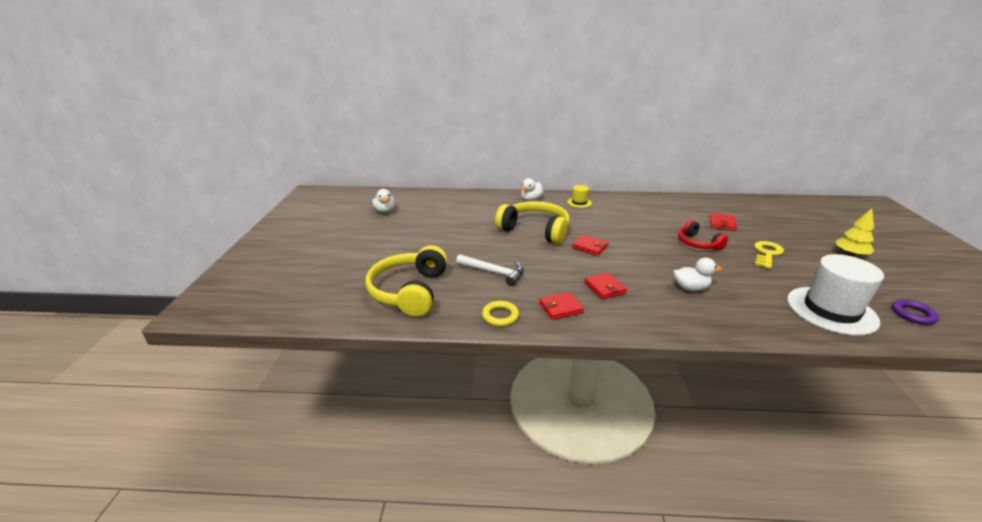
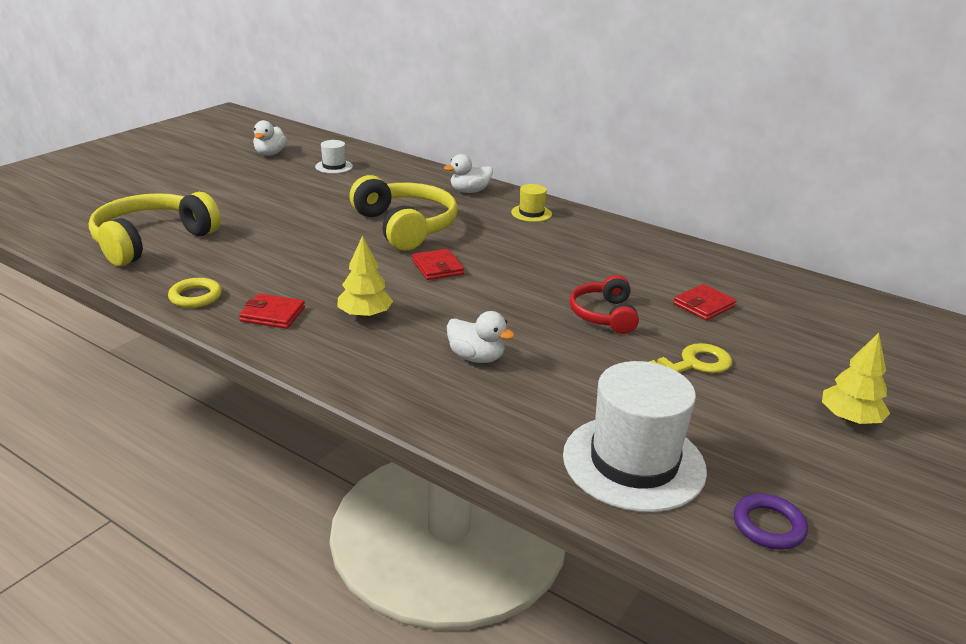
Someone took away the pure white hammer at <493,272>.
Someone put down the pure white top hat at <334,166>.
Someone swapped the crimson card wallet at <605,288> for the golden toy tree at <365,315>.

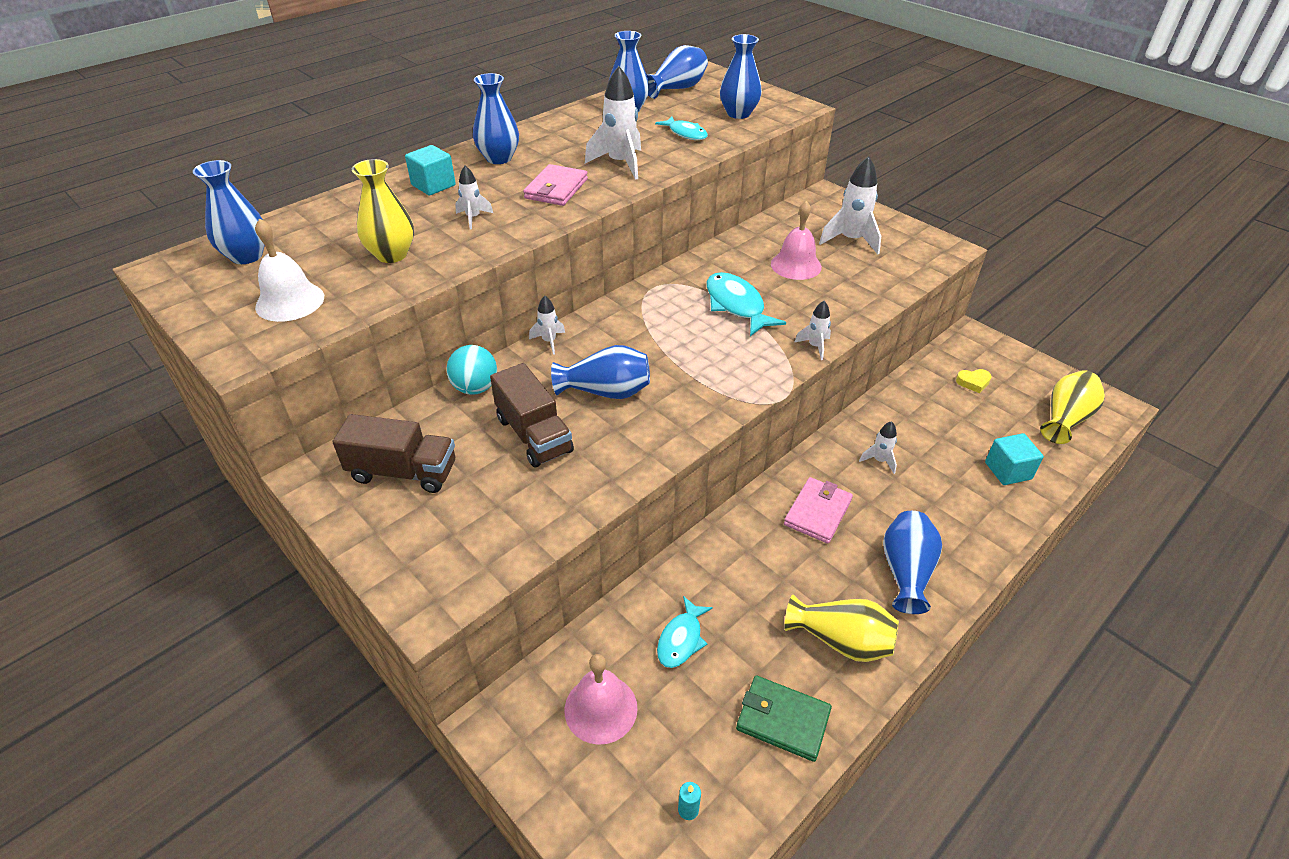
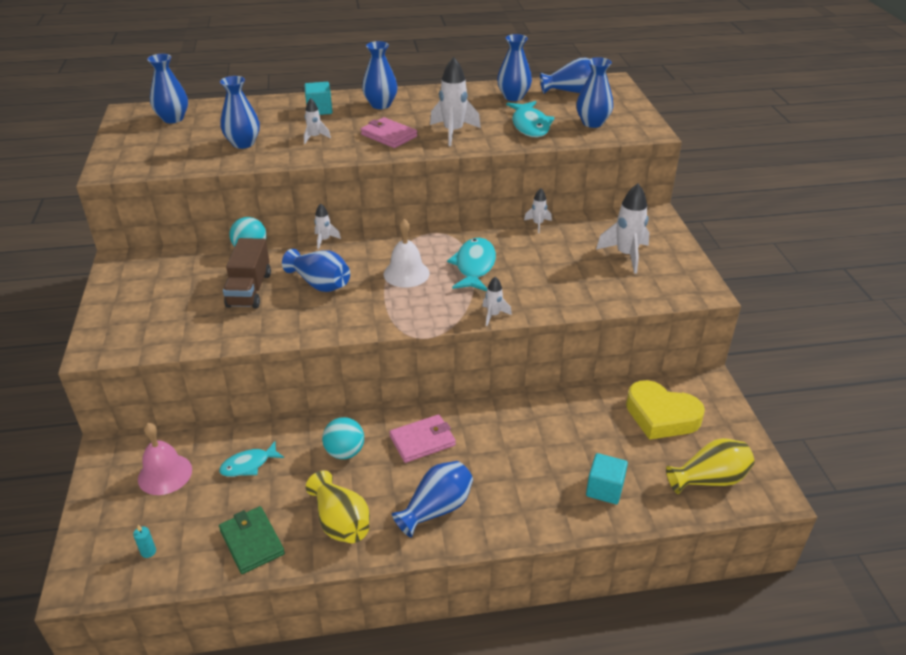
Someone took away the brown toy truck at <403,472>.
Someone took away the pink hand bell at <796,265>.
Someone put down the aqua play ball at <345,452>.
Someone carried the pure white hand bell from <290,301> to <406,273>.
Someone carried the pure white toy rocket from <879,460> to <538,224>.
Someone repainted the golden flower vase at <392,254>, which became the cobalt flower vase at <243,143>.
Someone rotated the pink card wallet at <556,189> by 75 degrees clockwise.
Someone scaled the aqua fish at <685,133> by 1.56.
Someone scaled the golden heart at <973,382> by 2.36.

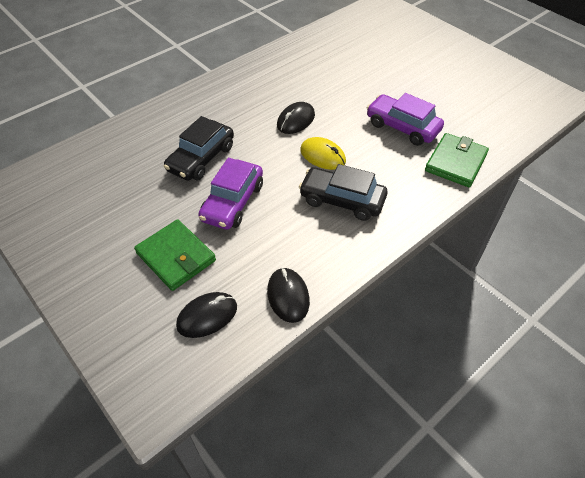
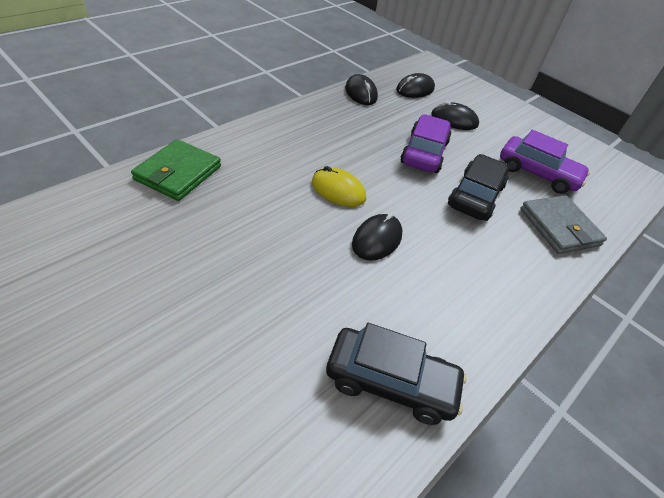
Someone put down the gray card wallet at <559,227>.
Someone carried the jet-black car from <342,200> to <391,382>.
Someone carried the purple car from <402,127> to <537,173>.
Someone swapped the emerald card wallet at <176,257> for the jet-black PC mouse at <454,120>.

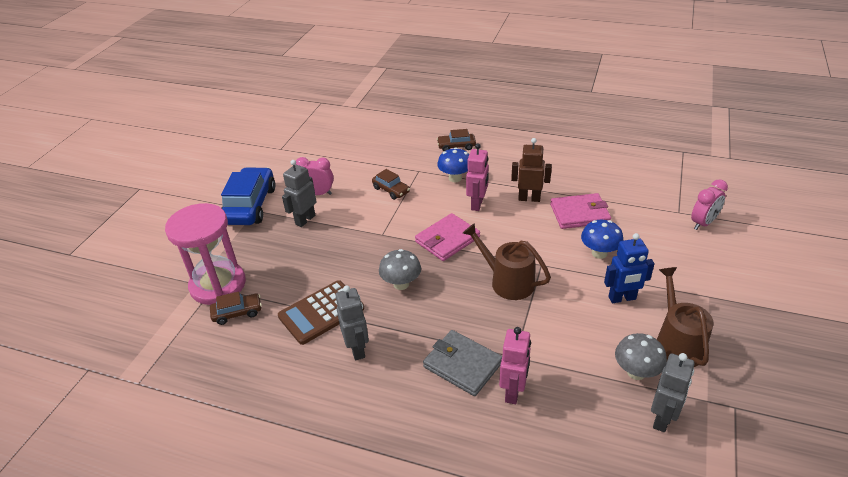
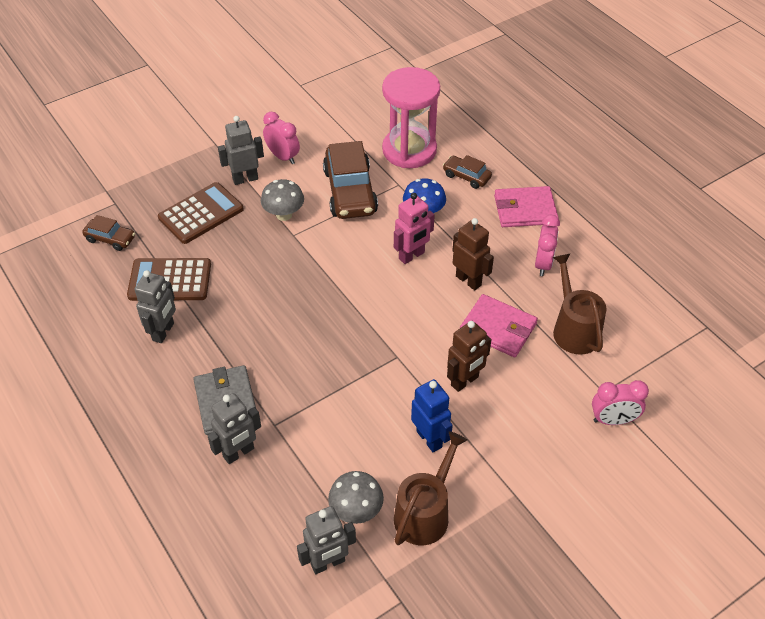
Someone took away the cobalt car at <250,205>.
Someone put down the brown calculator at <201,213>.
Someone put down the pink clock at <543,264>.
Someone carried the pink hourglass from <218,285> to <409,150>.
Someone carried the gray mushroom from <401,284> to <284,215>.
Someone carried the pink card wallet from <447,239> to <525,210>.
Someone carried the brown sprinkling can from <507,282> to <574,329>.
Someone swapped the cobalt mushroom at <599,253> for the brown robot at <465,381>.
Someone repainted the pink robot at <513,392>, which became the gray robot at <239,453>.
Someone rotated the cobalt robot at <622,298> by 150 degrees counterclockwise.
Someone scaled the brown car at <391,190> by 1.96.

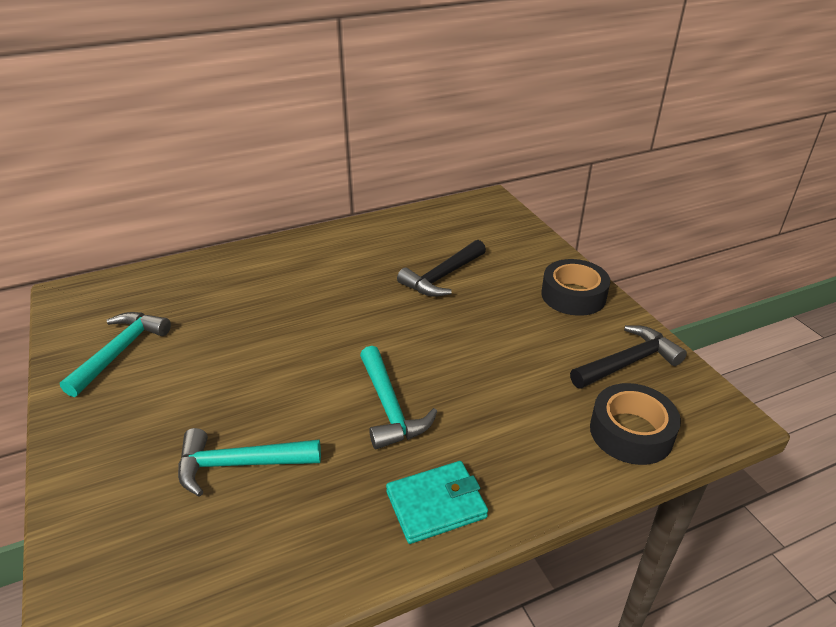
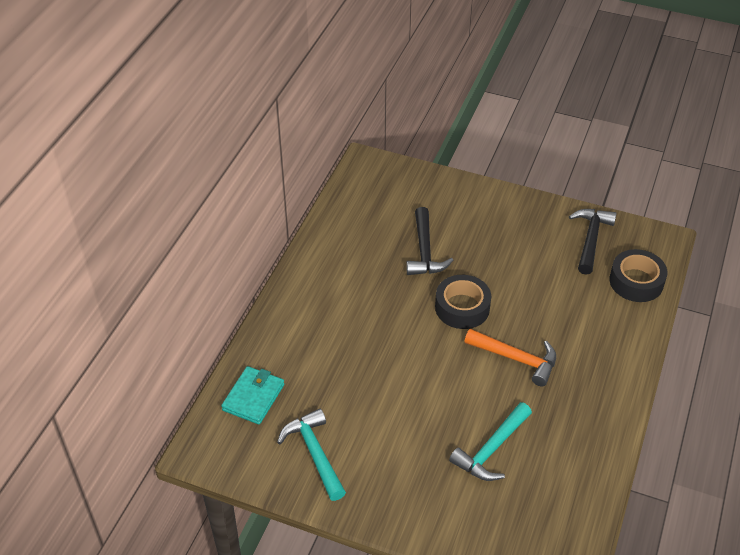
Someone carried the aqua card wallet from <436,505> to <253,397>.
Someone carried the jet-black roll of tape from <573,295> to <462,307>.
Someone repainted the aqua hammer at <389,407>, which became the bright orange hammer at <516,359>.

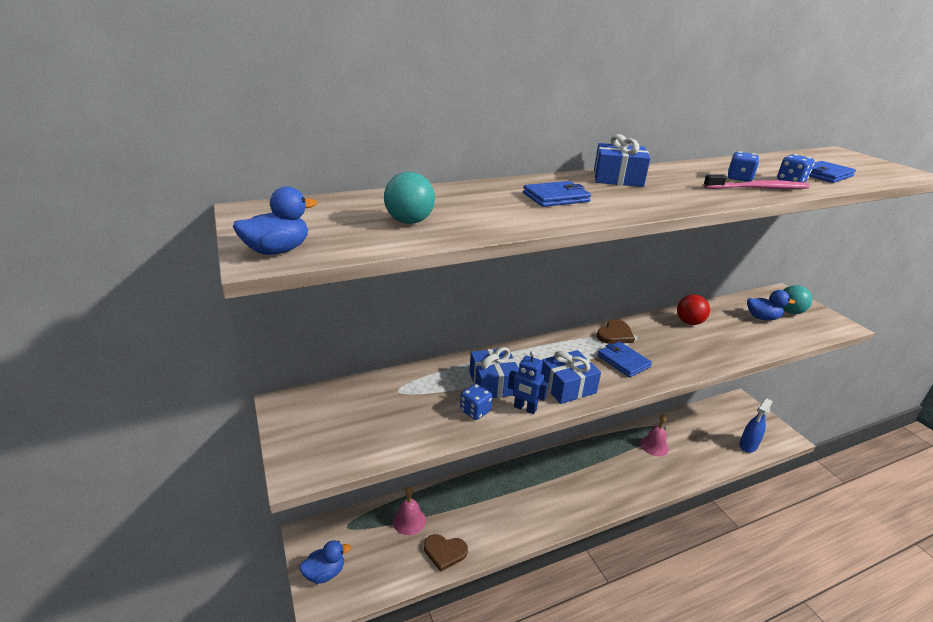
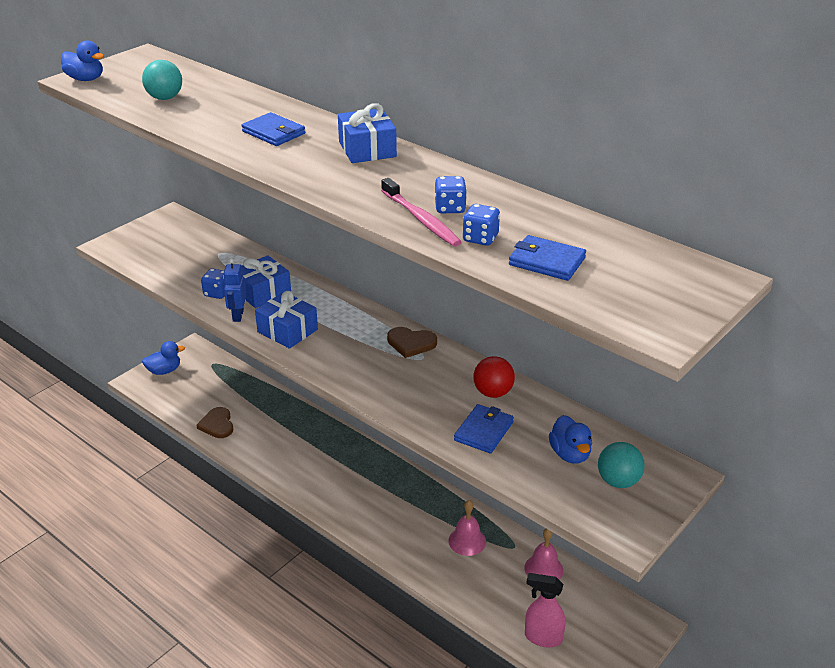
Someone carried the pink hand bell from <409,520> to <543,569>.
Someone carried the cobalt card wallet from <623,361> to <484,431>.
Someone repainted the cobalt sprayer at <748,446>, which became the pink sprayer at <542,637>.
Someone rotated the cobalt toy duck at <325,573> by 60 degrees counterclockwise.

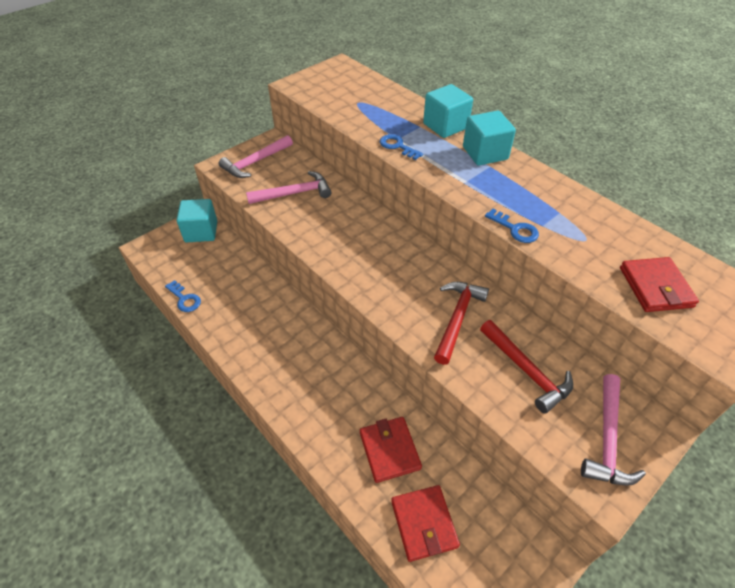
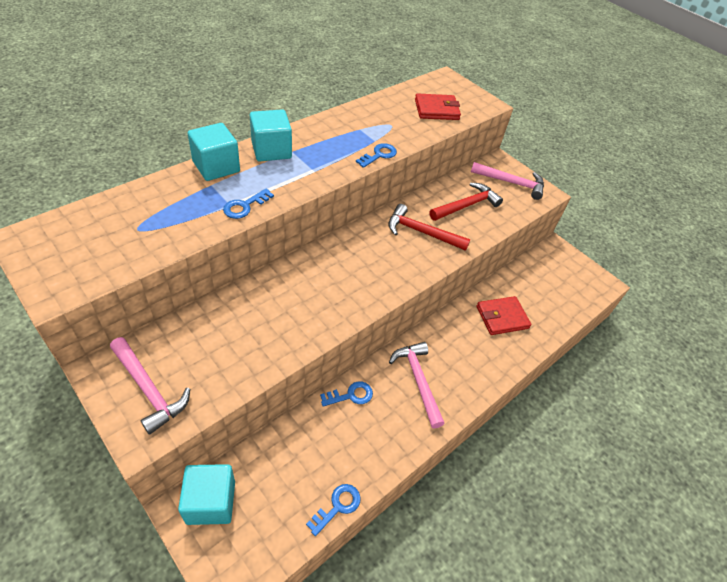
Someone took away the crimson card wallet at <424,524>.
Someone put down the cobalt latchkey at <351,395>.
Someone carried the pink hammer from <294,193> to <418,381>.

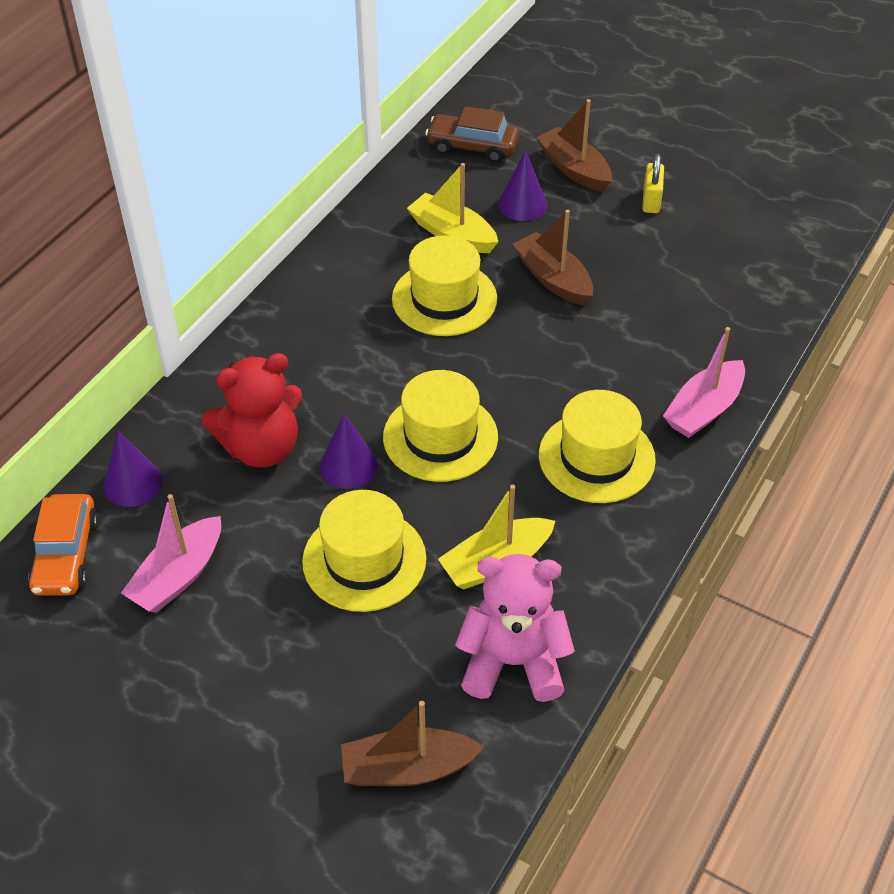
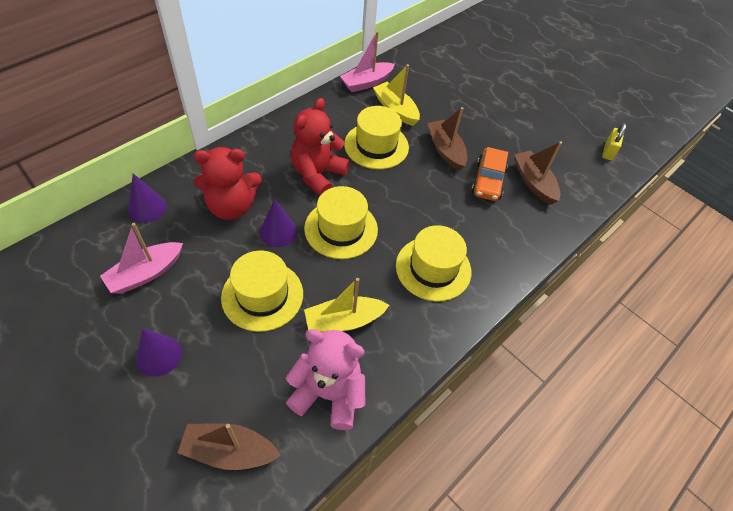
Someone took away the brown car at <472,147>.
Someone put down the crimson teddy at <318,175>.
Someone carried the bright orange car from <66,555> to <488,181>.
Someone carried the purple cone shape from <522,204> to <159,355>.
Someone carried the brown toy boat from <574,169> to <533,182>.
Someone carried the golden small lock from <651,201> to <608,151>.
Someone carried the pink toy boat from <703,409> to <366,83>.

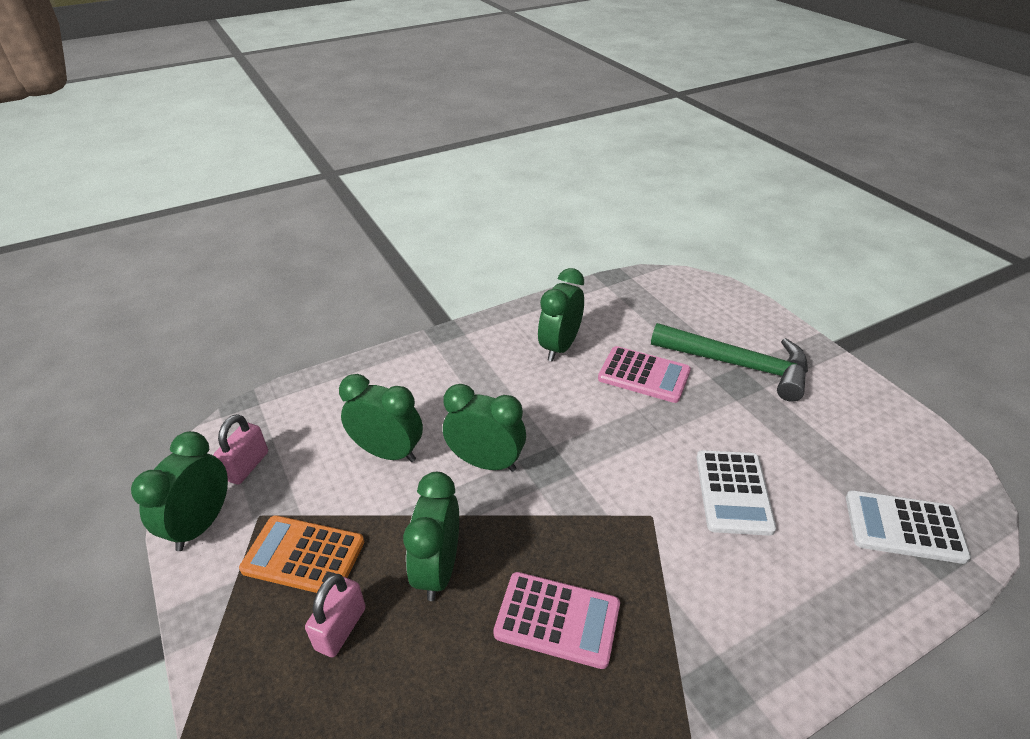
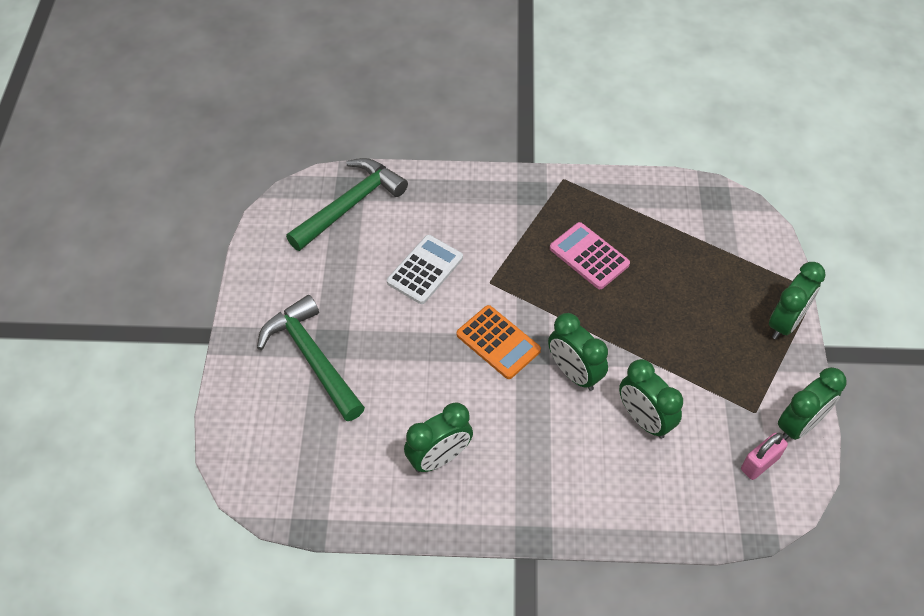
Someone took away the pink small lock at <341,628>.
Someone took away the pink calculator at <644,375>.
Someone carried the bright orange calculator from <303,556> to <498,342>.
Someone carried the emerald clock from <438,569> to <785,323>.
Someone swapped the pure white calculator at <904,527> for the emerald hammer at <350,205>.

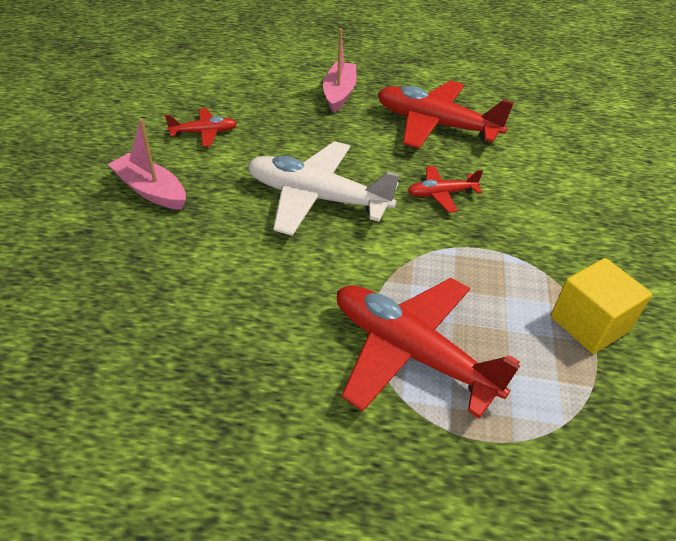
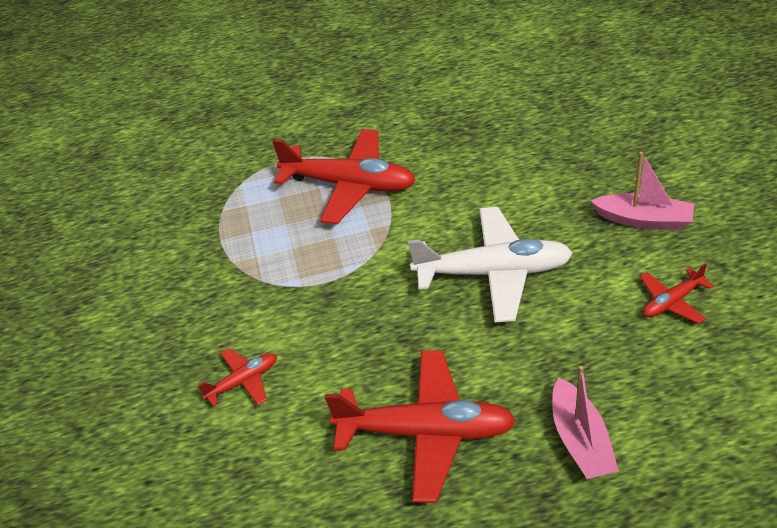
Someone took away the golden solid cube at <589,324>.
Someone carried the crimson aeroplane from <441,194> to <243,381>.

